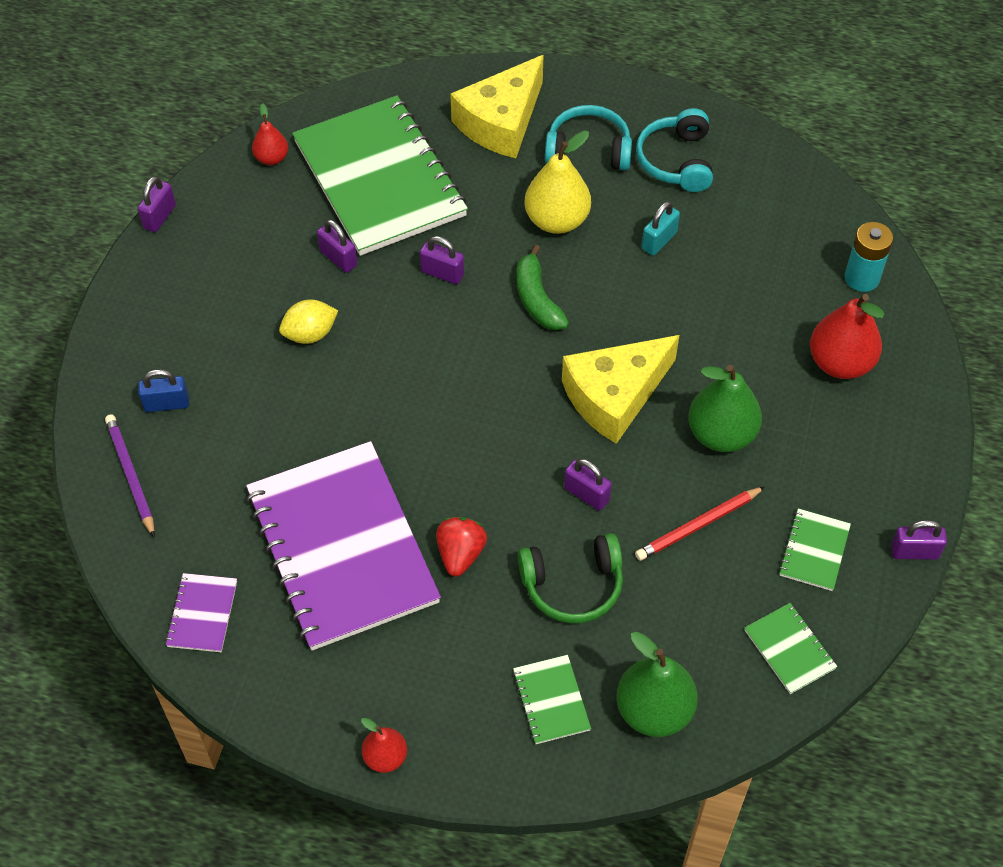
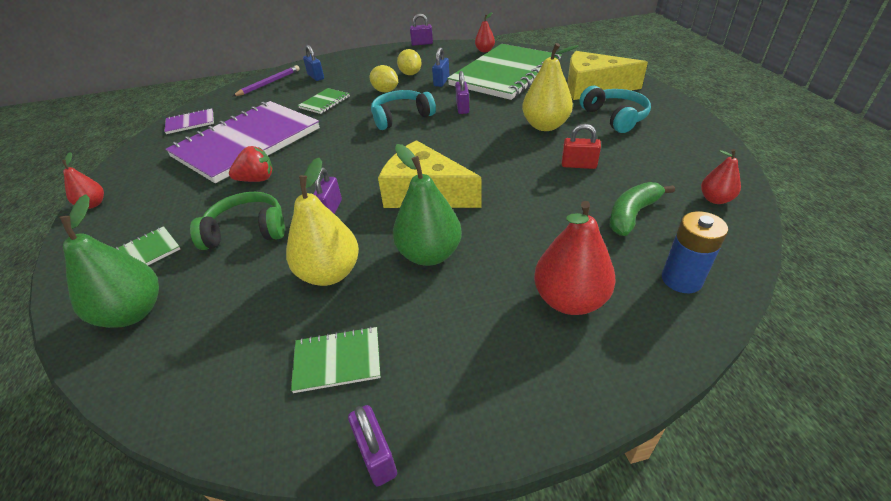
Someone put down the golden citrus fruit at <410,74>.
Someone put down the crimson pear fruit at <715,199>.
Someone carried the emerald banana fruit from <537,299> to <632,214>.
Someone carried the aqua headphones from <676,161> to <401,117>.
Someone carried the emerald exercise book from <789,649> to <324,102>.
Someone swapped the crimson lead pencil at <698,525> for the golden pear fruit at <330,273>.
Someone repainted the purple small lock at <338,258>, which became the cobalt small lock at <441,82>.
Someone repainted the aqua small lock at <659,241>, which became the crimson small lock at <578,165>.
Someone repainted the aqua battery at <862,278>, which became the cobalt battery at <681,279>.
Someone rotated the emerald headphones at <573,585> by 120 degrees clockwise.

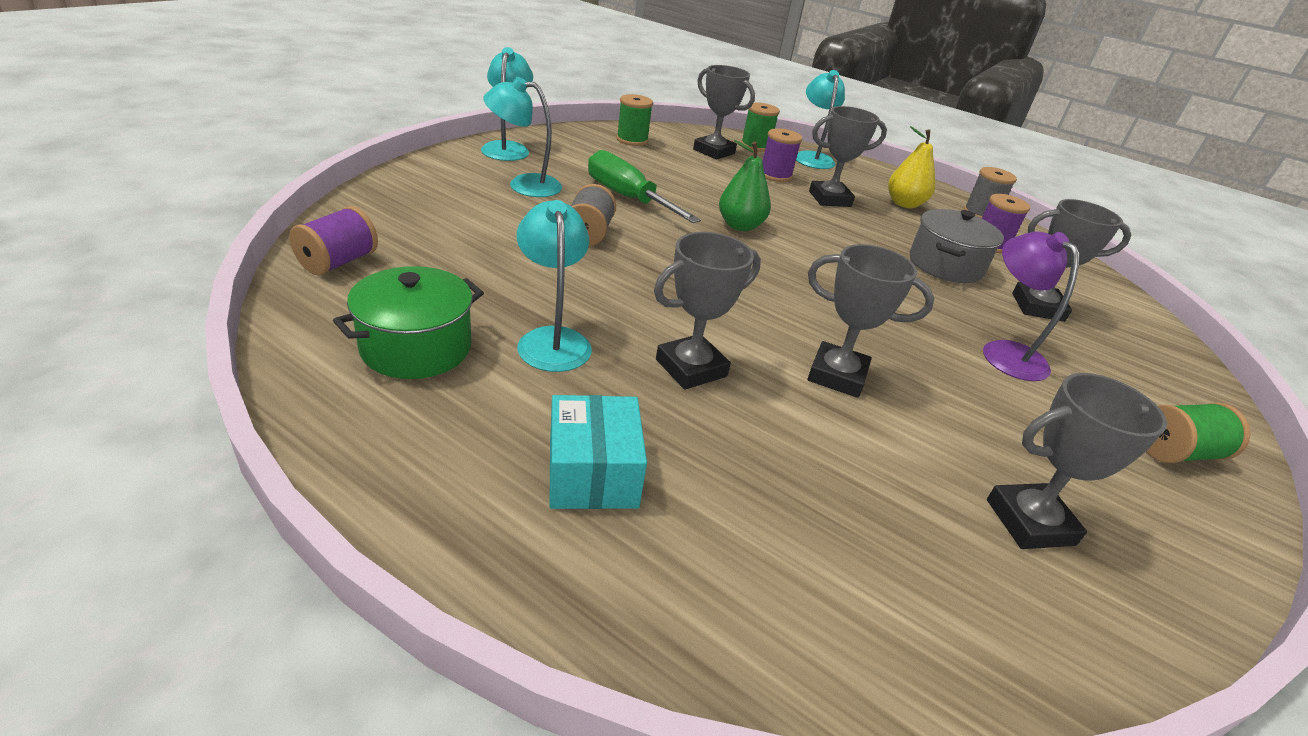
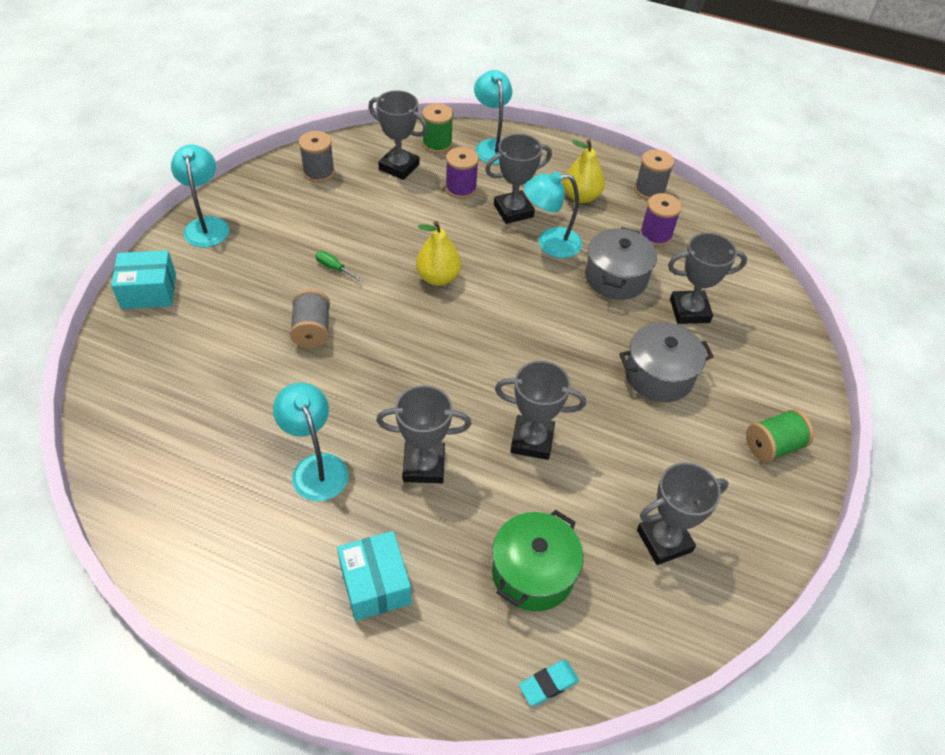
Someone took away the purple reel of thread at <338,262>.
Someone put down the aqua package at <149,291>.
Someone put down the aqua pencil eraser at <548,684>.
Someone carried the emerald stockpot from <416,347> to <533,573>.
Someone carried the aqua lamp from <524,185> to <550,243>.
Someone swapped the purple lamp at <1004,352> for the gray stockpot at <659,375>.
Someone repainted the emerald reel of thread at <632,140>, which became the gray reel of thread at <319,173>.
Someone repainted the emerald pear fruit at <740,226>, which became the golden pear fruit at <438,278>.
Someone rotated the gray prize cup at <691,368> by 45 degrees clockwise.
Someone scaled the emerald screwdriver at <627,198> by 0.42.

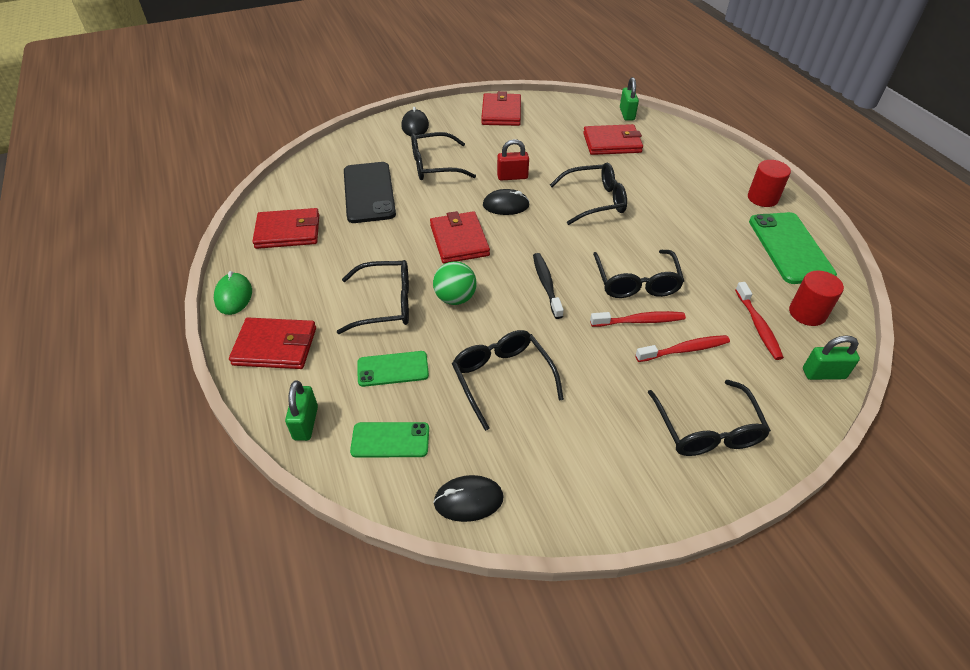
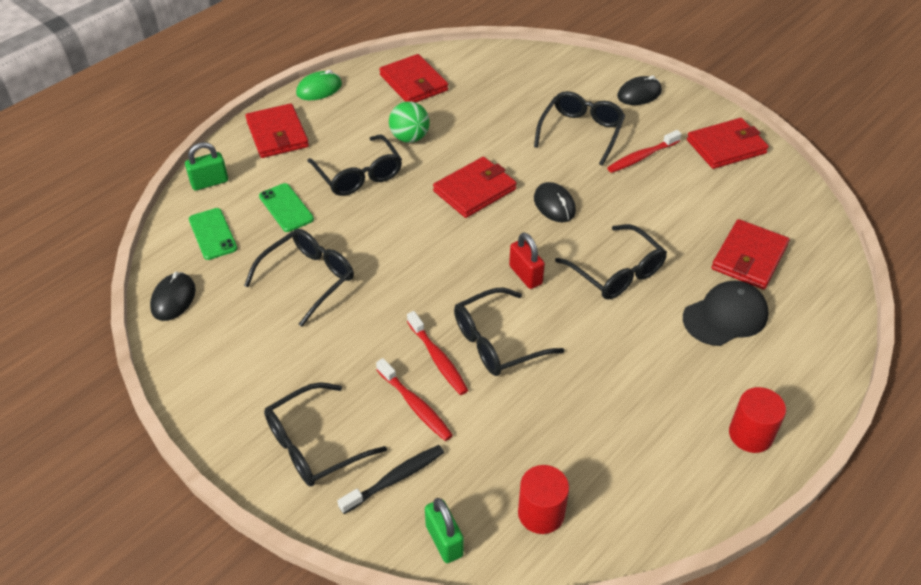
Someone took away the jet-black phone at <369,192>.
Someone took away the emerald small lock at <627,114>.
Someone took away the emerald phone at <790,248>.
Someone put down the jet-black baseball cap at <725,316>.
Someone carried the emerald play ball from <455,298> to <410,138>.
Someone carried the crimson small lock from <512,177> to <525,275>.
Someone carried the jet-black toothbrush from <546,284> to <395,479>.
Someone carried the crimson toothbrush from <758,326> to <641,157>.
Someone rotated the jet-black glasses at <434,165> by 60 degrees clockwise.
Someone rotated the jet-black PC mouse at <468,500> by 45 degrees clockwise.
Someone rotated the crimson card wallet at <612,143> by 60 degrees clockwise.

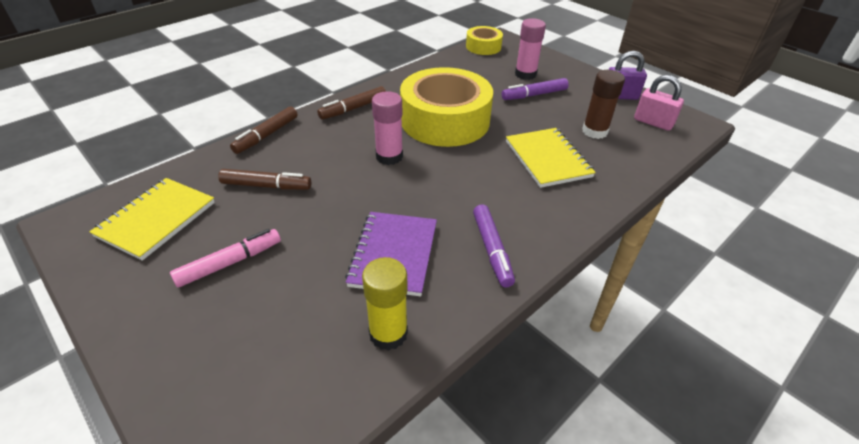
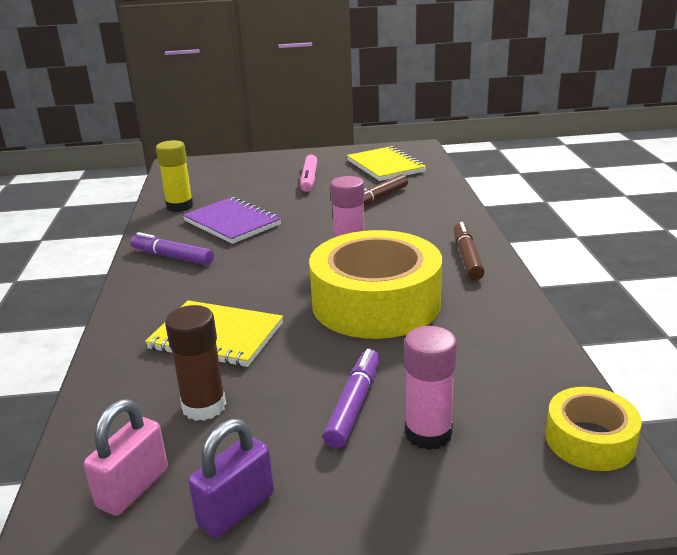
Someone took away the brown felt pen at <266,135>.
Someone rotated the pink small lock at <653,122> by 45 degrees counterclockwise.

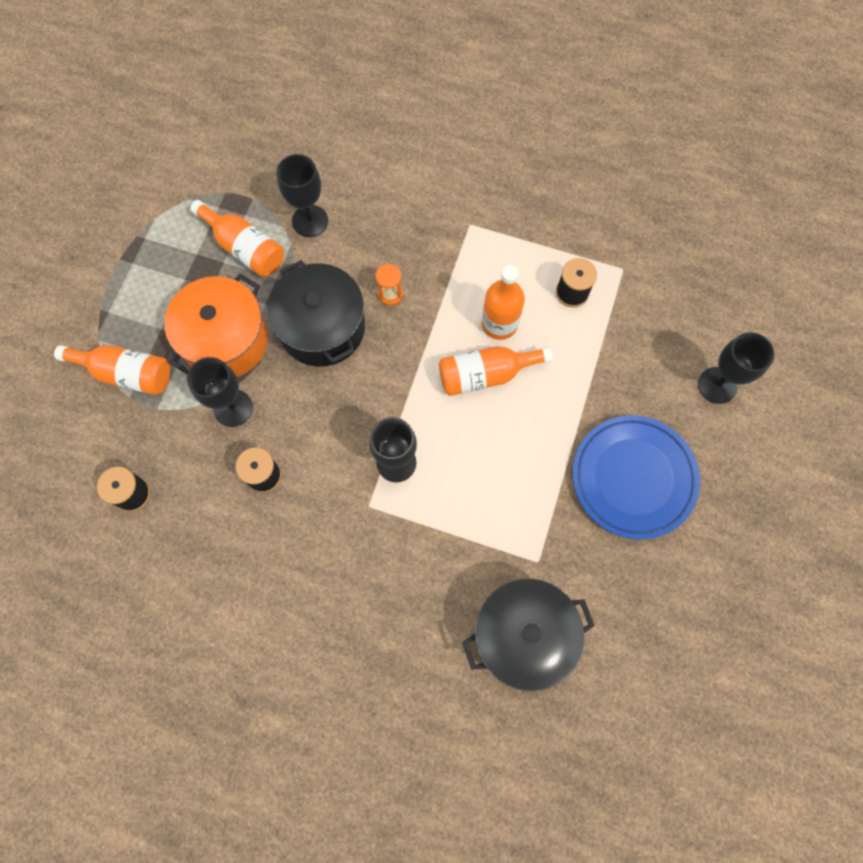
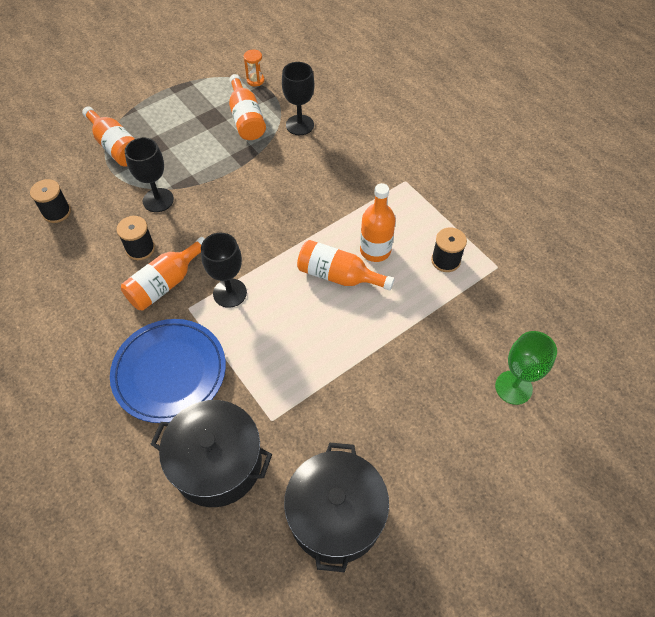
Someone took away the bright orange stockpot at <226,340>.
Someone put down the bright orange bottle at <165,283>.
Someone carried the jet-black stockpot from <322,328> to <336,515>.
Someone carried the bright orange hourglass from <390,294> to <255,80>.
Someone carried the cobalt flat dish from <633,478> to <170,372>.
Someone repainted the jet-black chalice at <717,385>, which became the emerald chalice at <513,387>.

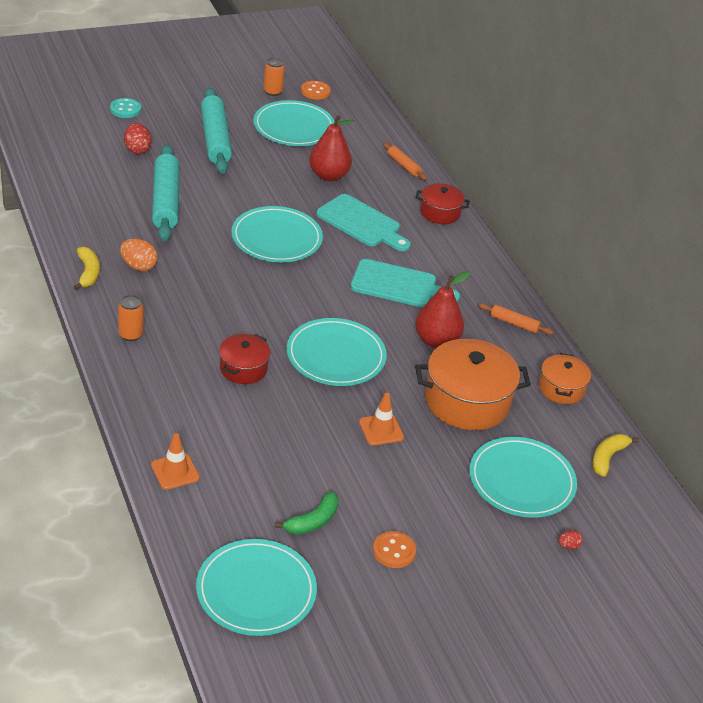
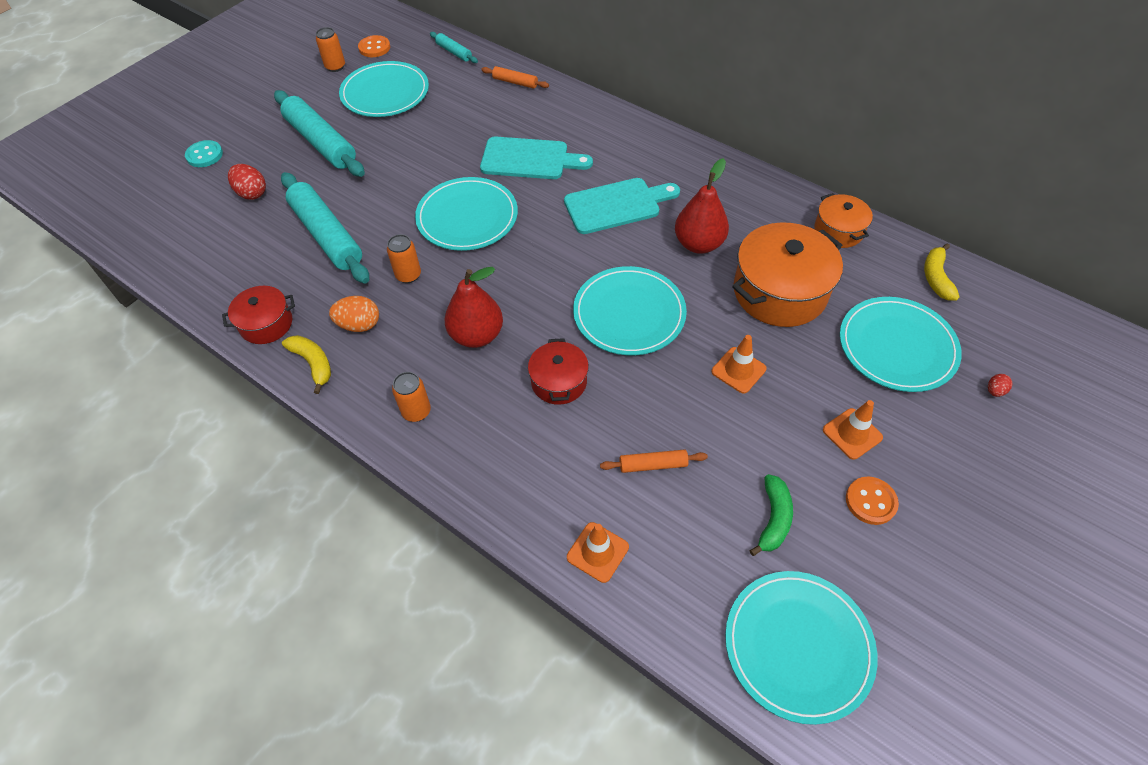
Someone put down the bright orange can at <408,275>.
Someone put down the aqua pastry roller at <454,52>.
Someone put down the bright orange safety cone at <852,434>.
Someone carried the crimson pear fruit from <328,176> to <477,335>.
Someone carried the crimson stockpot from <440,212> to <266,324>.
Someone carried the bright orange pastry roller from <514,323> to <653,465>.

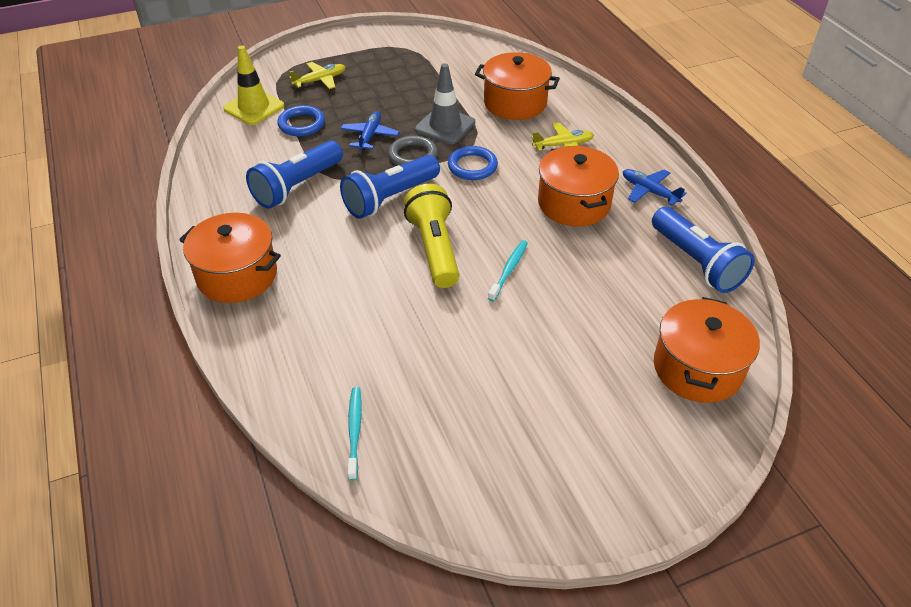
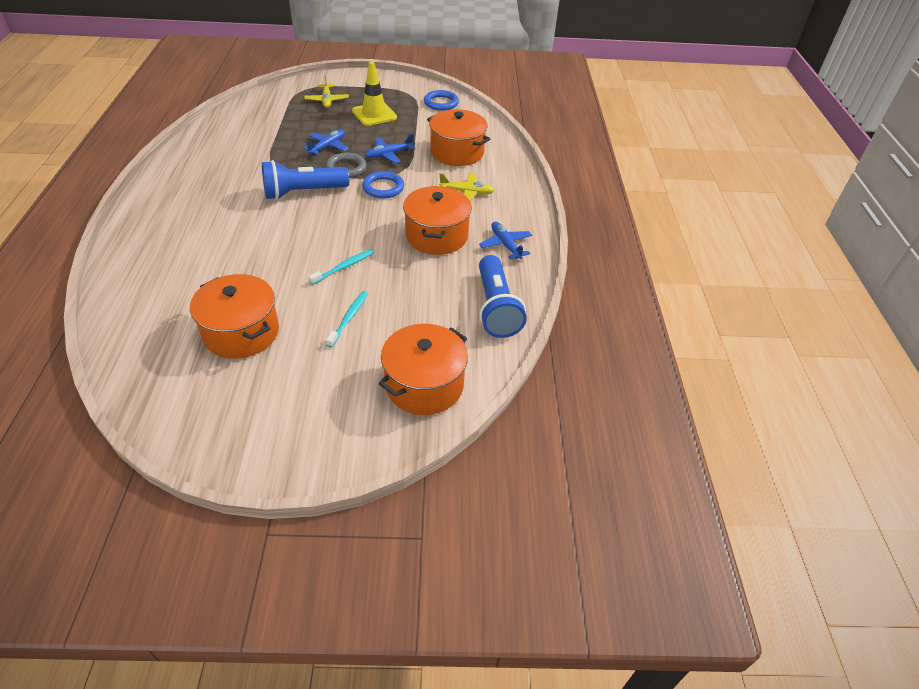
Someone took away the cobalt pocket torch at <297,186>.
Someone took away the golden pocket torch at <434,249>.
Someone carried the bright orange stockpot from <237,275> to <241,332>.
Someone carried the golden safety cone from <254,107> to <374,114>.
Someone carried the cobalt hoop from <301,124> to <441,103>.
Someone carried the aqua toothbrush from <354,431> to <349,318>.
Someone swapped the gray safety cone at <445,126> for the cobalt aeroplane at <388,154>.
Someone rotated the golden aeroplane at <320,80> by 90 degrees clockwise.

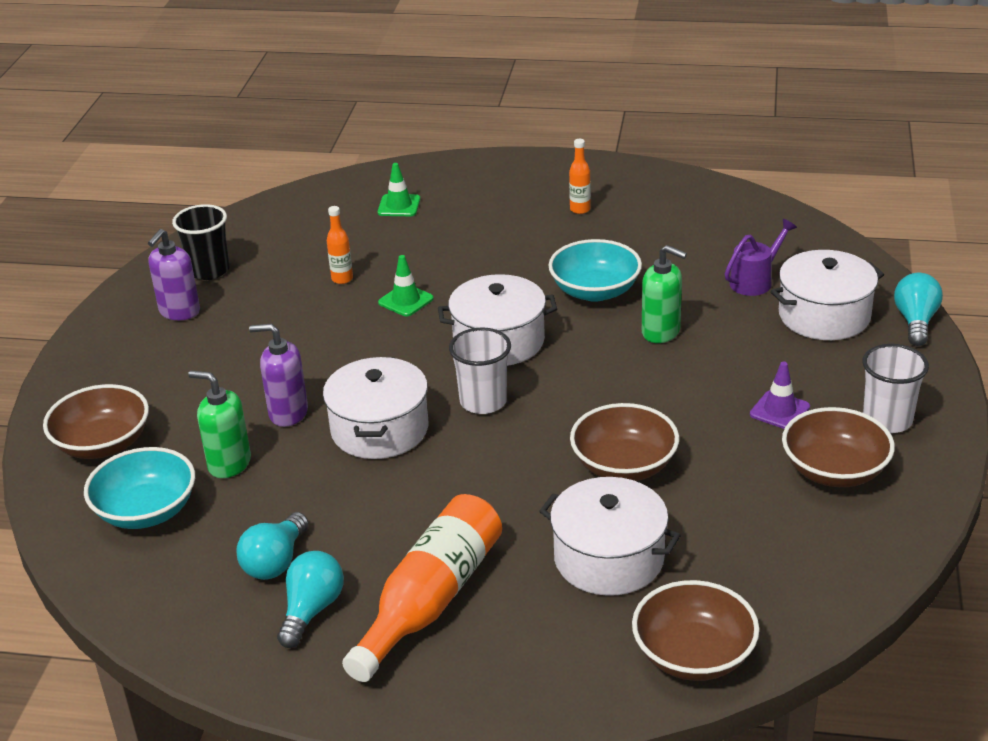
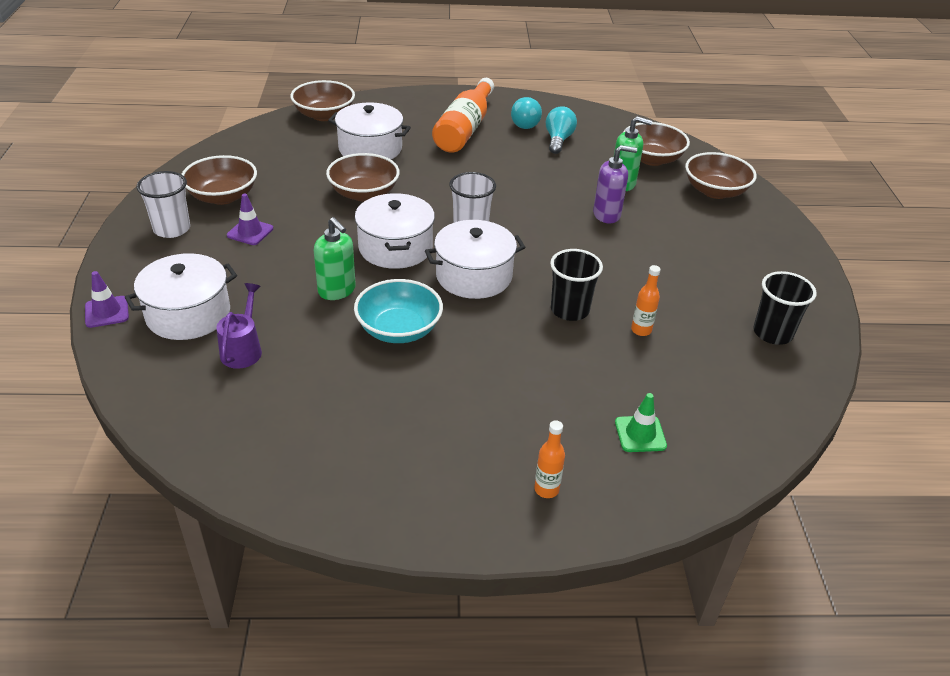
Someone took away the purple pump bottle at <179,312>.
Someone carried the pure white stockpot from <380,429> to <395,247>.
Someone carried the bright orange bottle from <580,209> to <546,489>.
Someone swapped the emerald safety cone at <406,300> for the jet-black tumbler at <569,310>.
Someone swapped the aqua lightbulb at <915,322> for the purple safety cone at <107,312>.
Someone repainted the aqua bowl at <146,511>, which became the brown bowl at <651,159>.
Someone rotated the emerald pump bottle at <661,332> by 150 degrees counterclockwise.
Someone rotated the purple sprinkling can at <755,281> by 150 degrees clockwise.

